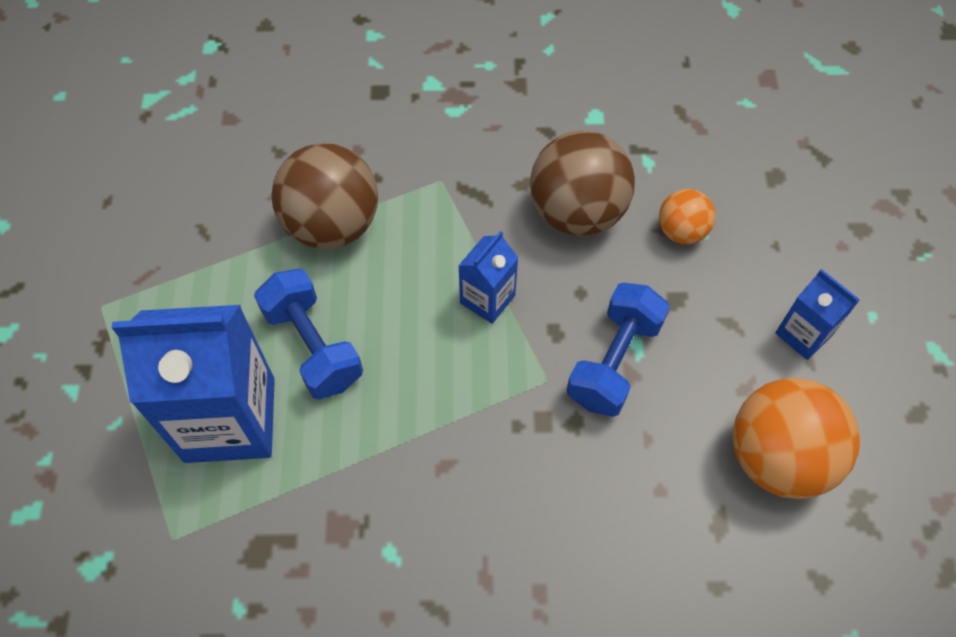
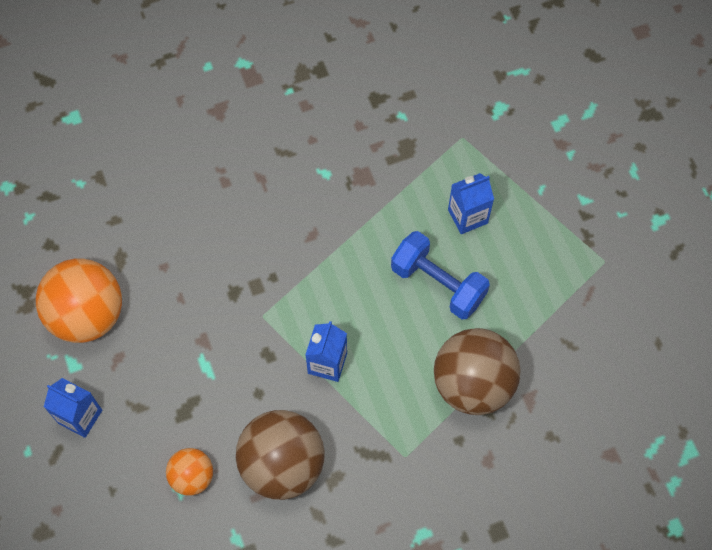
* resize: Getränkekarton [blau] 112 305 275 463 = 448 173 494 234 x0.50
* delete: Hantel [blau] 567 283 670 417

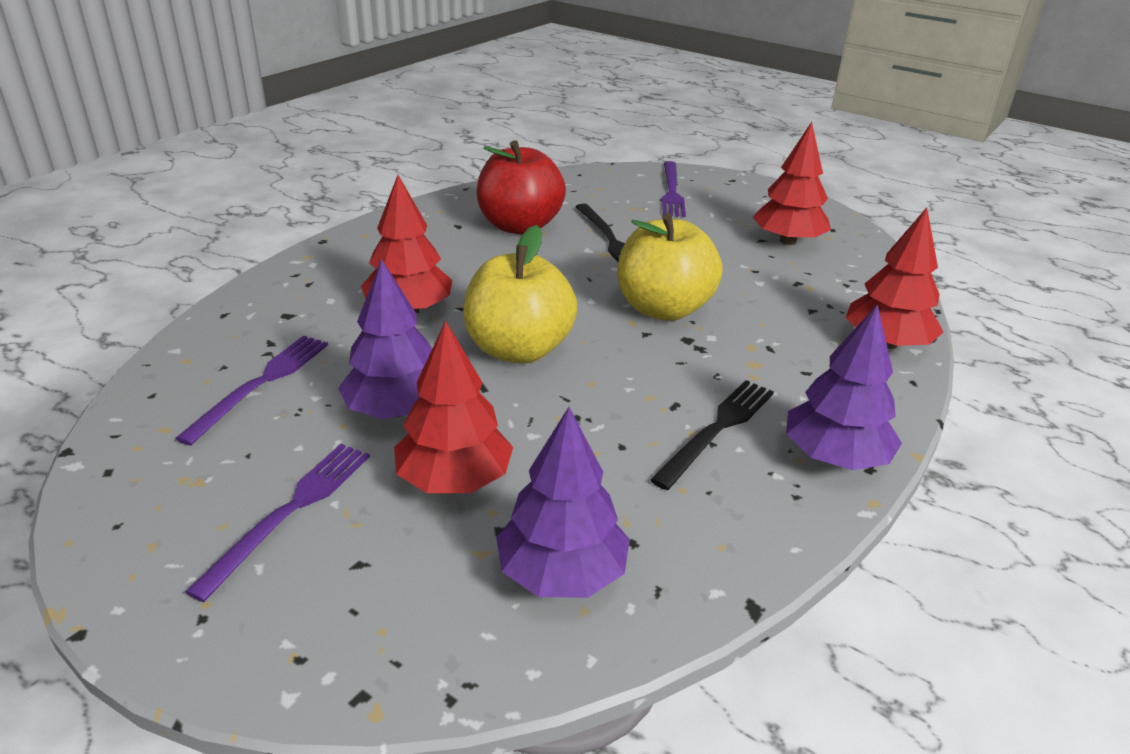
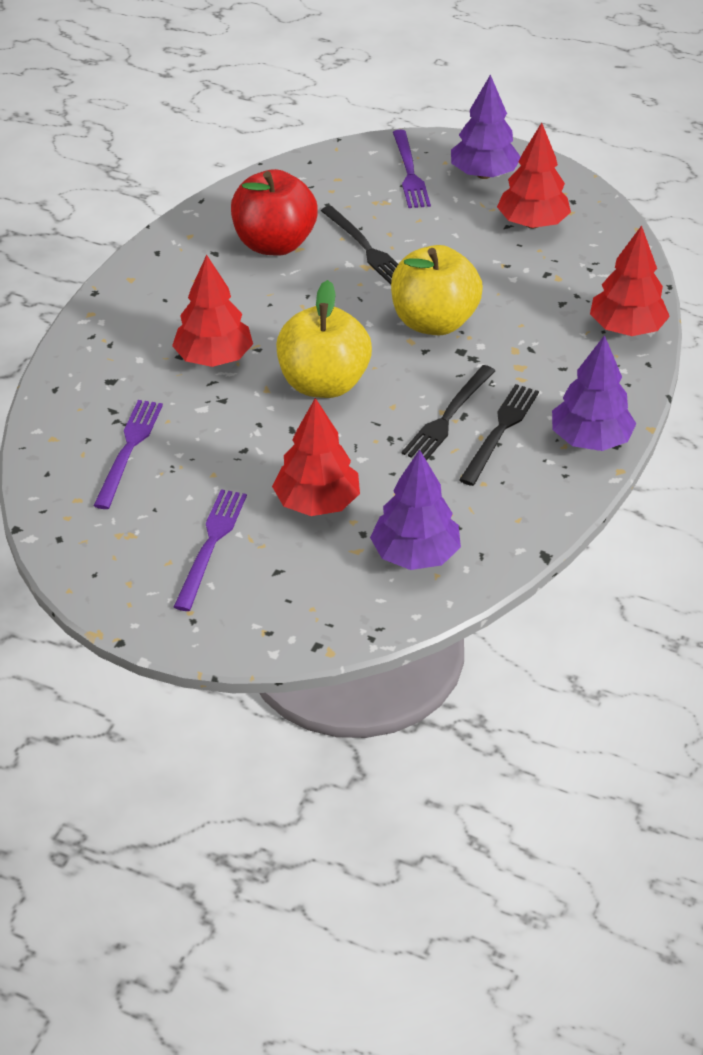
* move: Baum [lila] 338 259 432 419 to 451 74 521 179
* insert: Gabel [schwarz] 401 365 495 461

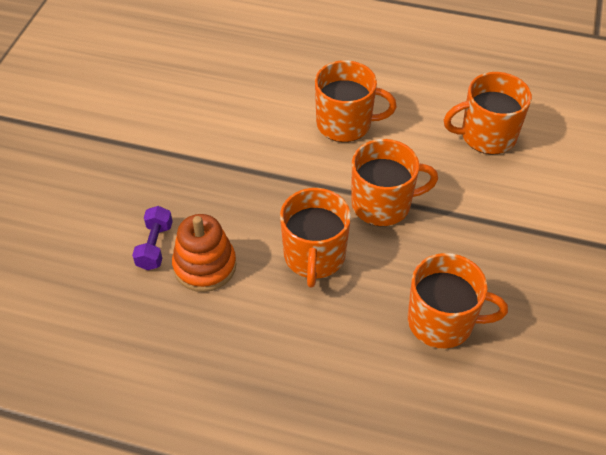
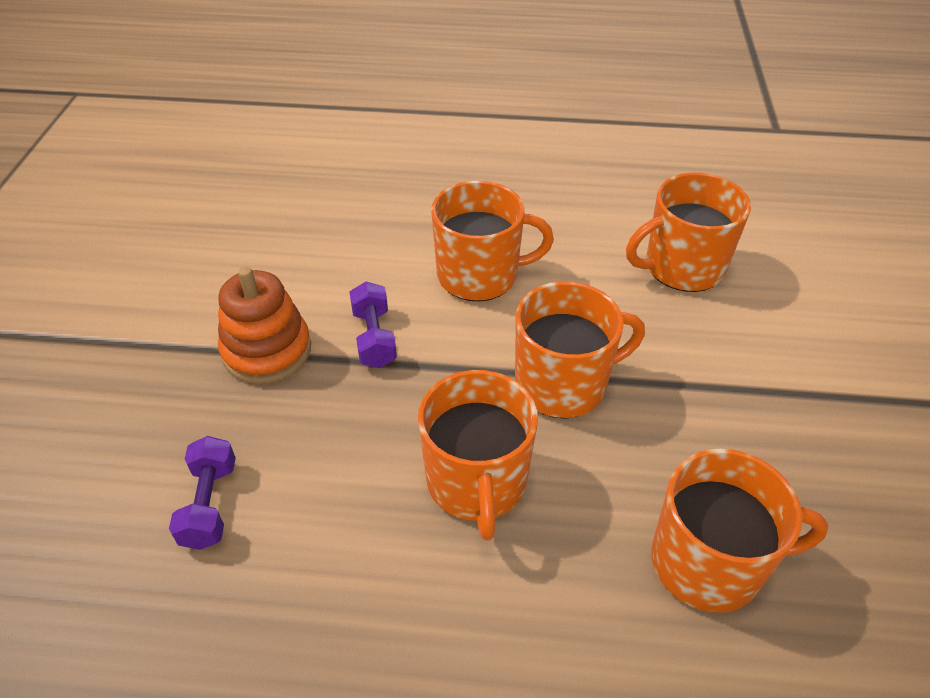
* move: Stapelspielzeug [orange] 172 214 236 292 to 218 267 311 384
* insert: Hantel [lila] 350 281 397 368

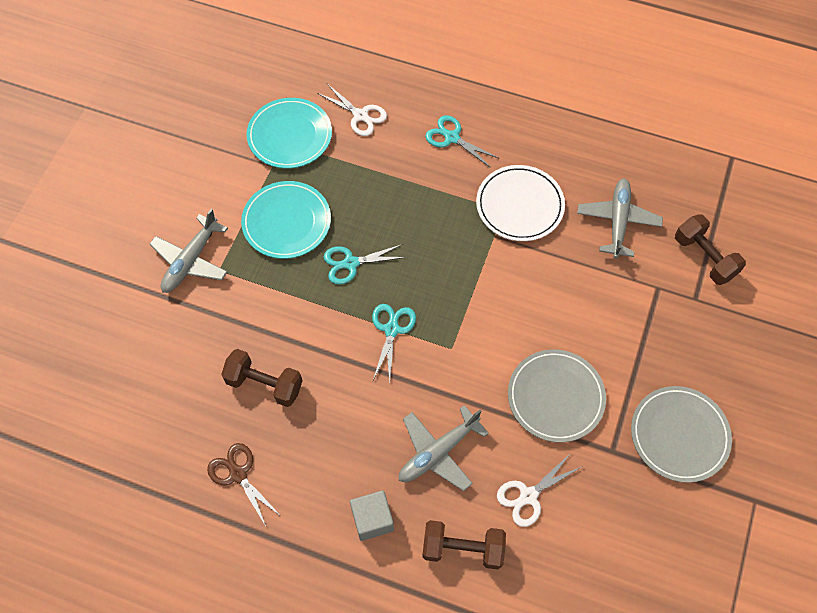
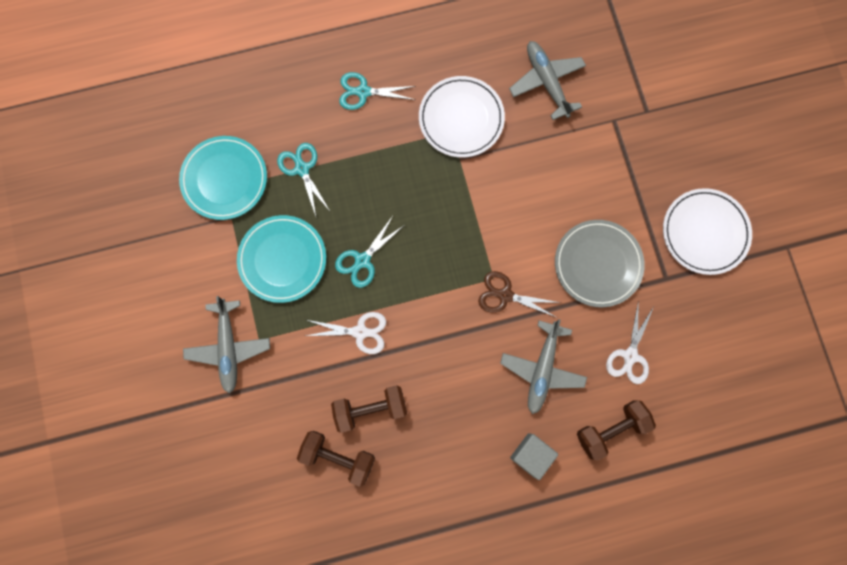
* move: Schere [braun] 207 443 281 526 to 478 271 561 317
* move: Schere [weiß] 317 84 387 136 to 306 312 386 354
* move: Schere [türkis] 372 304 416 382 to 277 143 330 216
* recolor: Teller [grau] 631 386 732 483 to Teller [weiß] 663 188 752 275
* move: Hantel [braun] 675 214 746 285 to 297 431 375 487

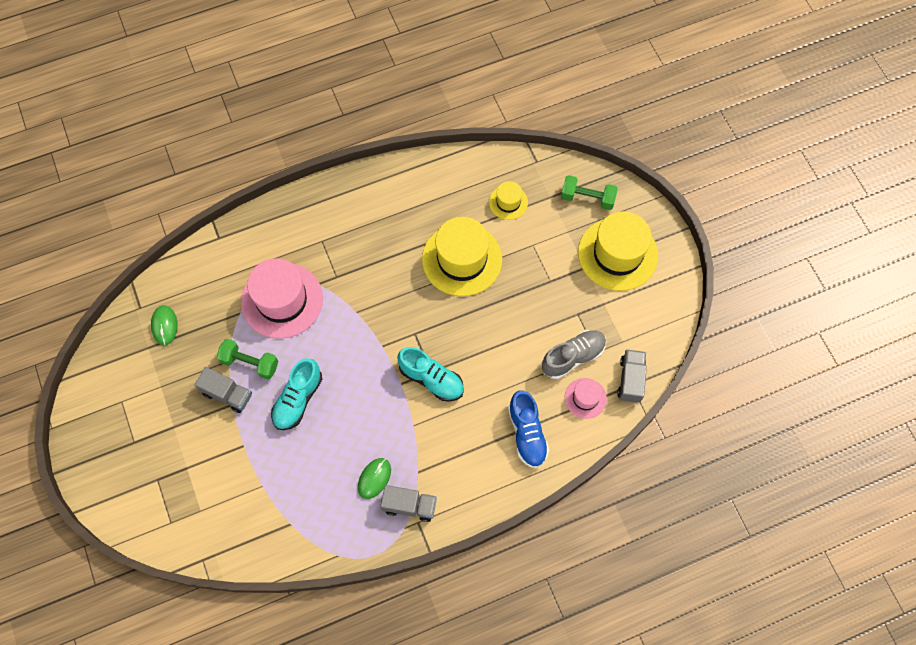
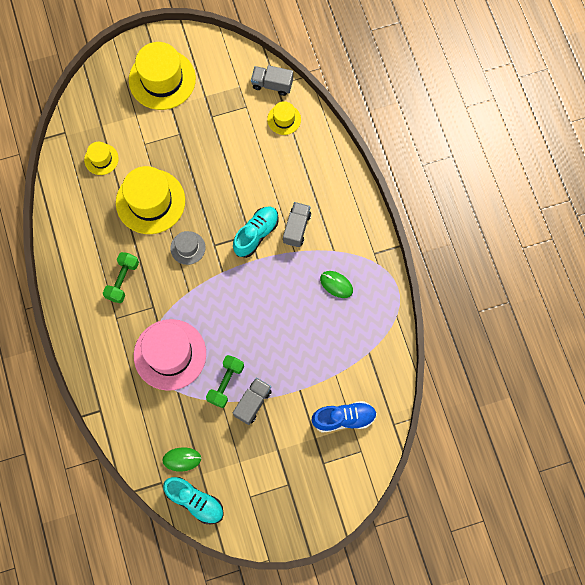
* move: Schuh [türkis] 271 358 322 430 to 163 477 224 524
* move: Lastwagen [grau] 381 485 437 522 to 283 202 311 247
* move: Schuh [blau] 508 390 549 468 to 312 401 377 433
* delete: Schuh [grau] 542 330 606 379
* move: Hantel [grün] 561 175 618 210 to 103 252 139 303
* recolor: Hut [rosa] 565 378 607 419 to Hut [gelb] 267 101 301 135
* insert: Hut [grau] 170 231 206 265

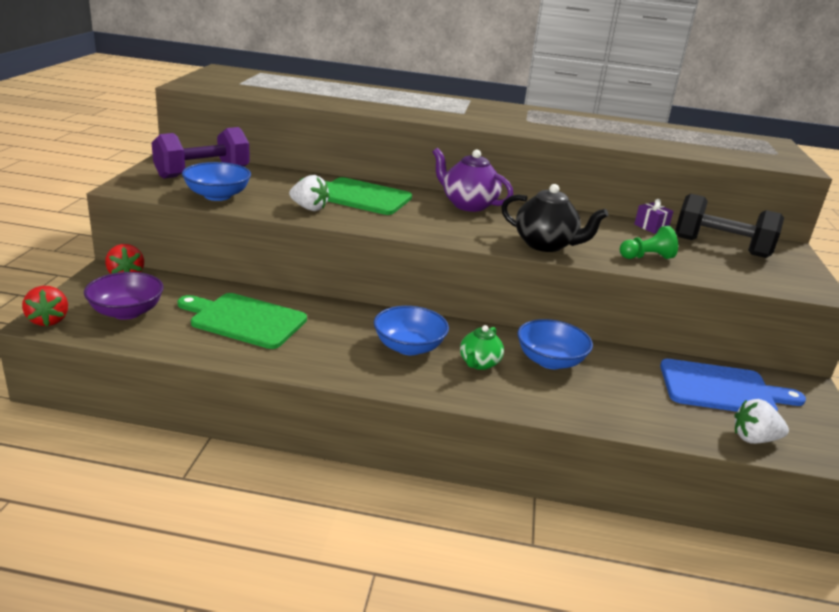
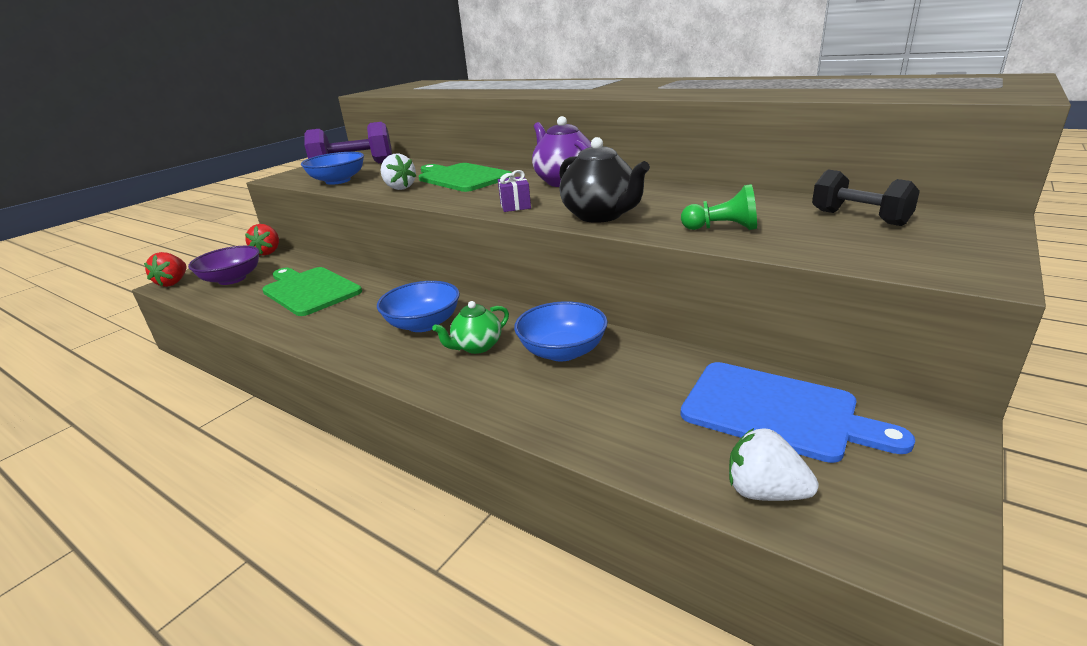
* move: Geschenk [lila] 634 199 673 234 to 498 170 531 212
* resize: Hantel [schwarz] 675 194 784 258 = 812 169 920 226 x0.66

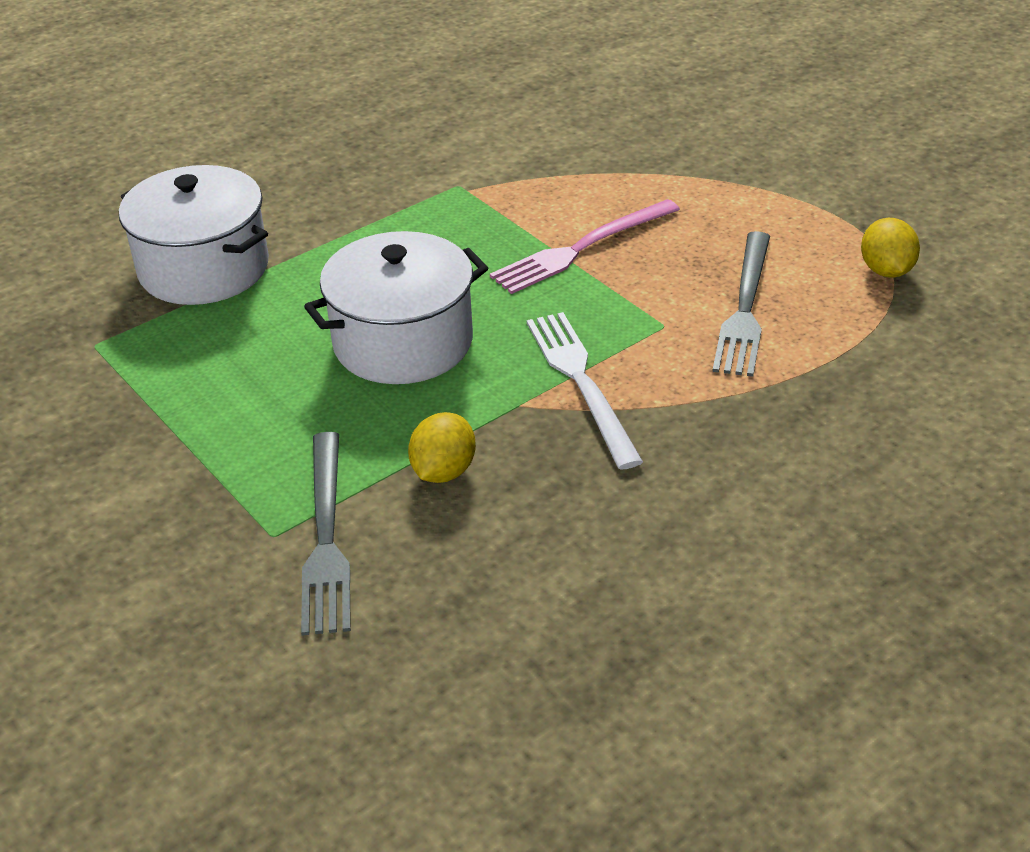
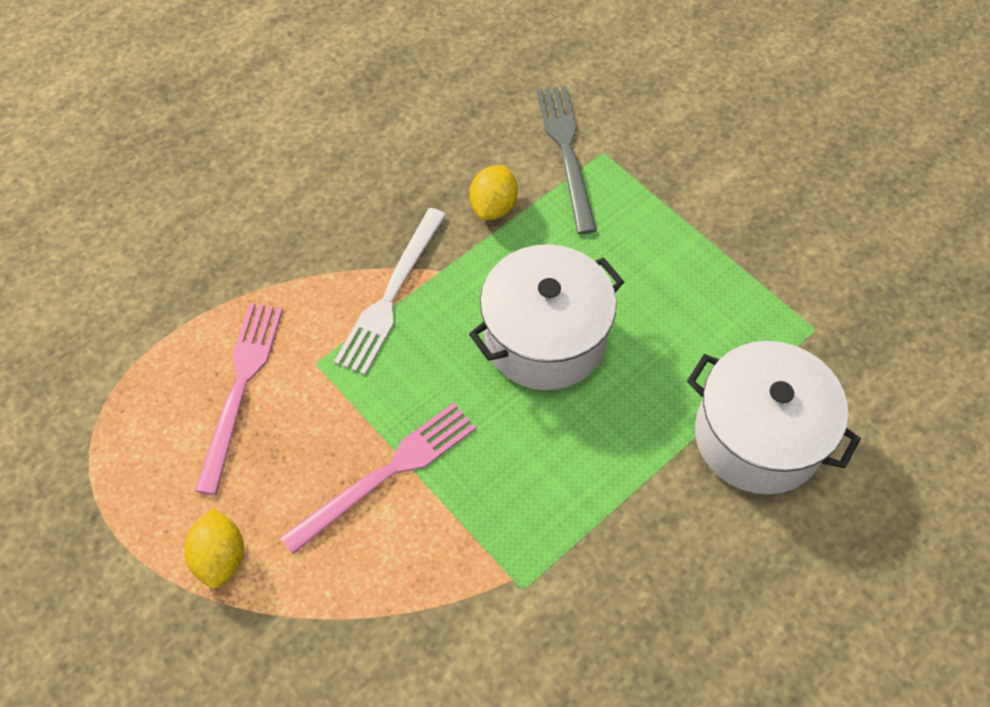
* rotate: Gabel [weiß] 527 312 643 470 = 334 208 446 375 45 degrees clockwise
* recolor: Gabel [grau] 712 231 770 377 to Gabel [rosa] 195 303 283 495
* move: Zitrone [gelb] 861 218 920 278 to 184 508 244 588

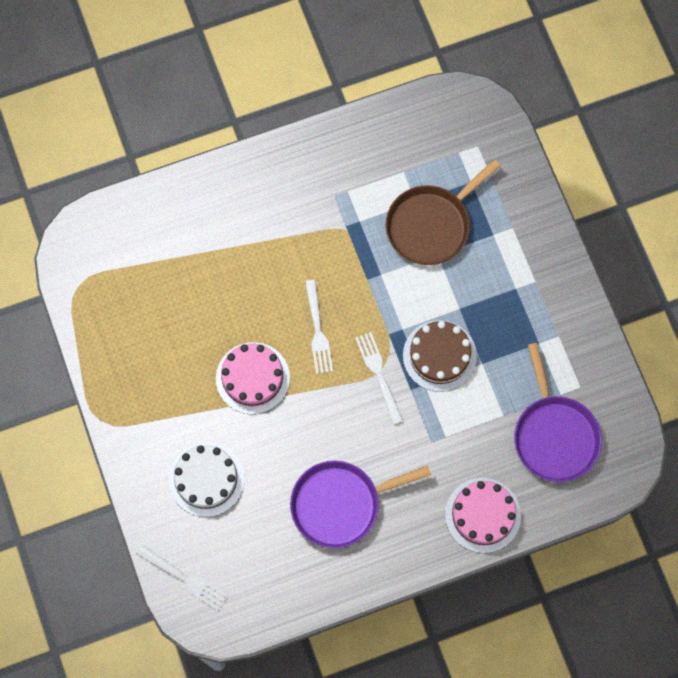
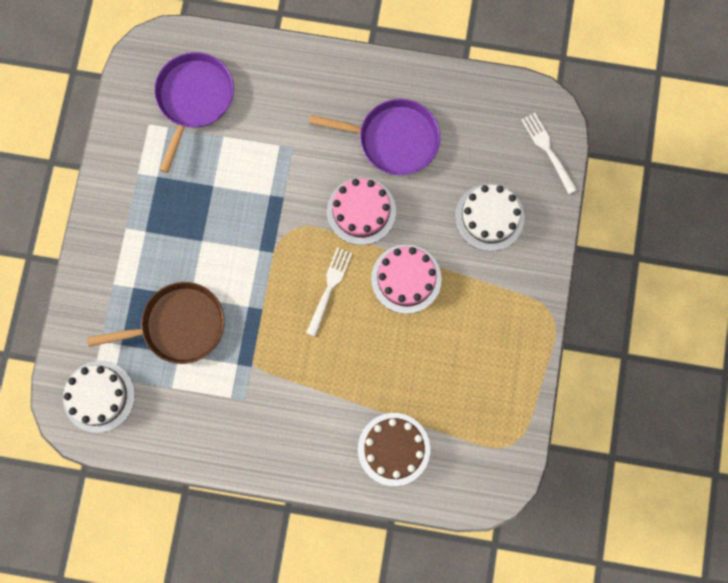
* delete: Gabel [weiß] 355 332 403 425
* move: Kuchen [braun] 403 320 477 392 to 358 413 430 486
* move: Kuchen [rosa] 445 478 521 553 to 327 178 396 245
* insert: Kuchen [weiß] 63 361 135 433

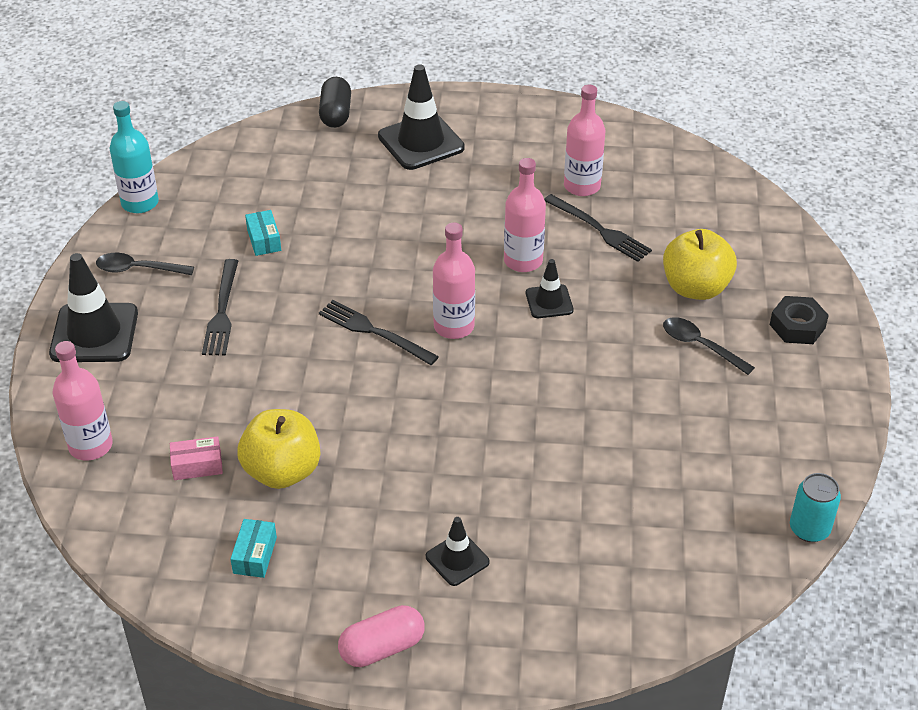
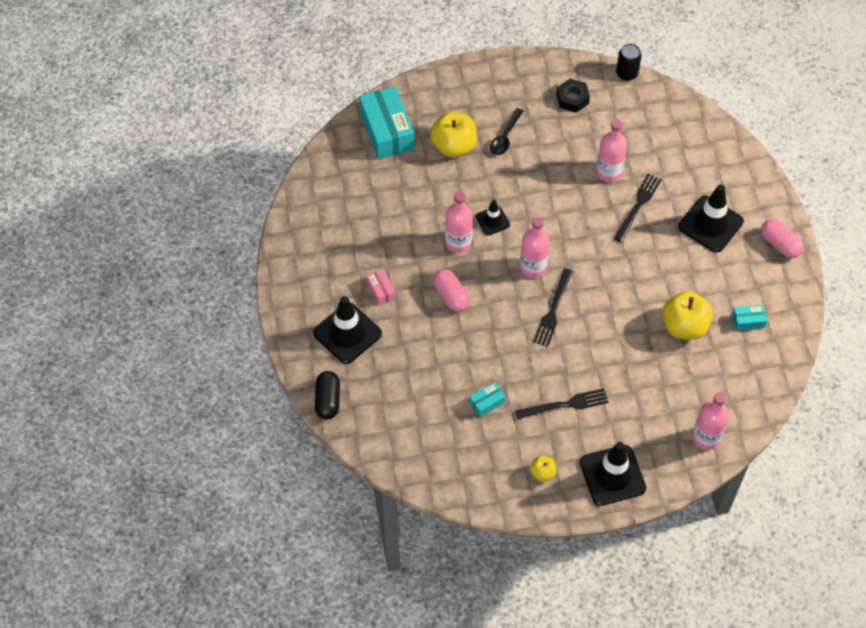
* replace: Löffel [schwarz] 96 253 194 275 to Apfel [gelb] 530 456 556 482
* delete: Flasche [türkis] 109 101 159 213
* move: Schachtel [rosa] 170 436 223 480 to 367 269 396 305
* rotate: Kapsel [schwarz] 319 77 351 128 = 315 371 340 420 75 degrees counterclockwise
* resize: Leitkegel [schwarz] 426 517 490 586 = 678 184 744 252 x1.82
* move: Gabel [schwarz] 544 194 652 262 to 614 174 662 243
* move: Flasche [rosa] 564 85 606 196 to 596 119 627 182
* move: Sechskantmutter [schwarz] 770 296 829 344 to 556 79 590 113
* recolor: Dose [türkis] 790 473 841 542 to Dose [schwarz] 616 43 642 81
* insert: Schachtel [türkis] 359 86 414 159
* insert: Kapsel [rosa] 433 269 470 312

